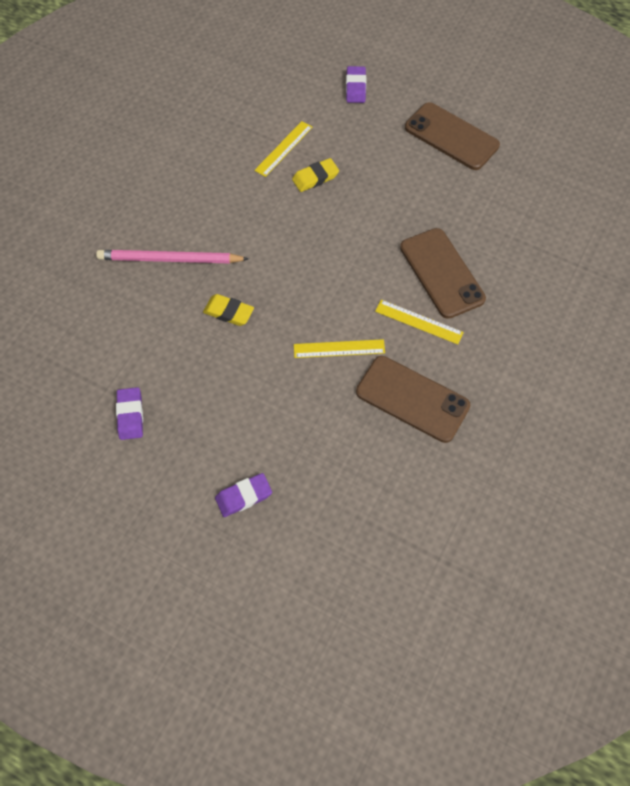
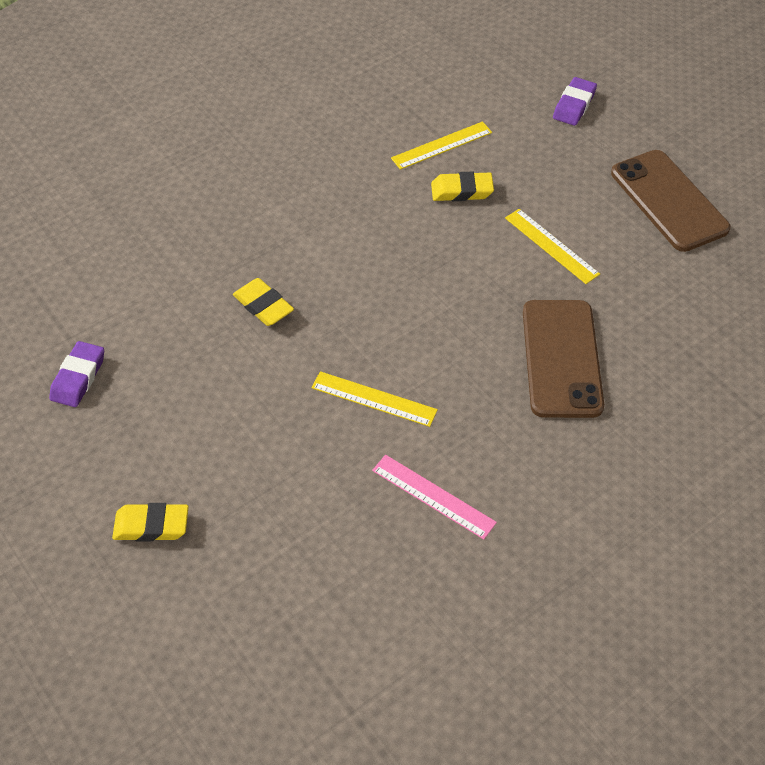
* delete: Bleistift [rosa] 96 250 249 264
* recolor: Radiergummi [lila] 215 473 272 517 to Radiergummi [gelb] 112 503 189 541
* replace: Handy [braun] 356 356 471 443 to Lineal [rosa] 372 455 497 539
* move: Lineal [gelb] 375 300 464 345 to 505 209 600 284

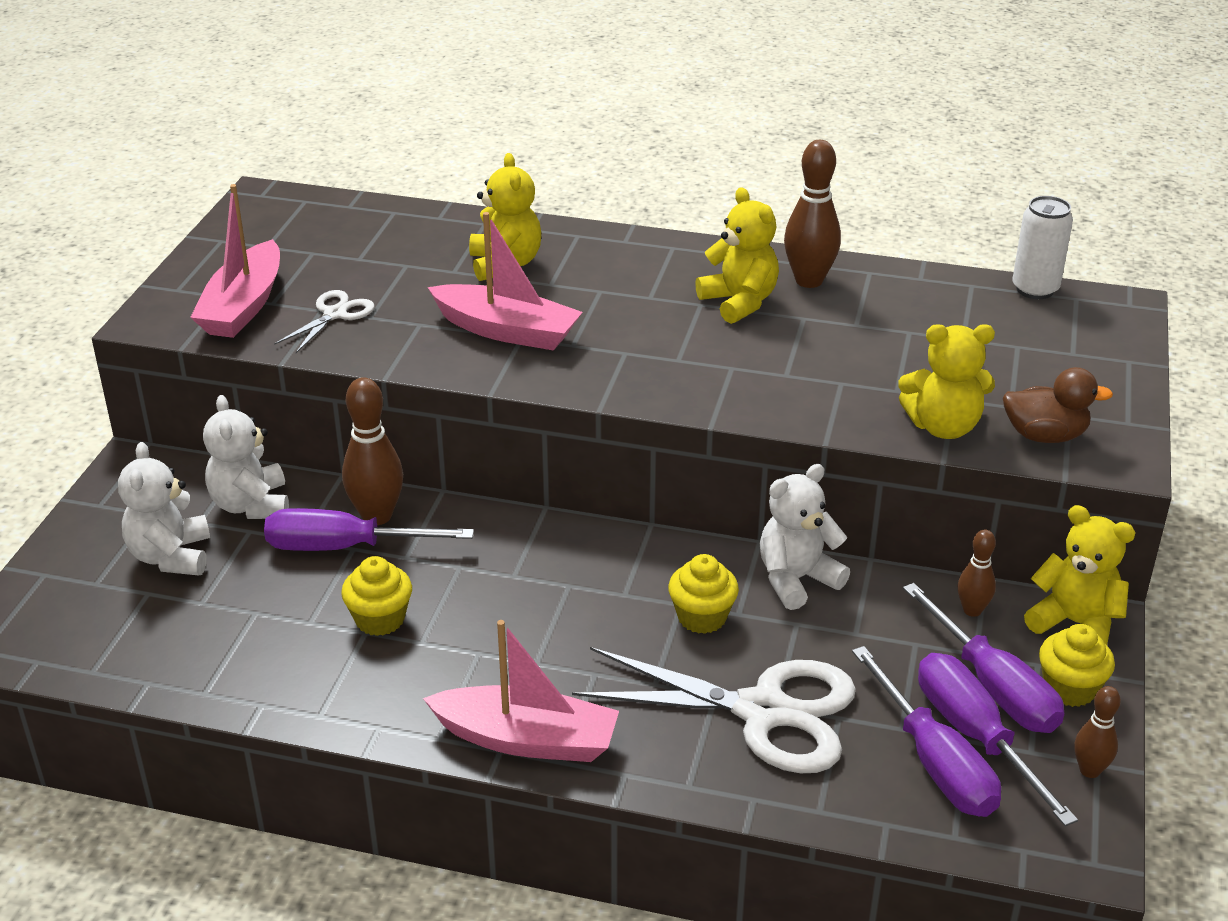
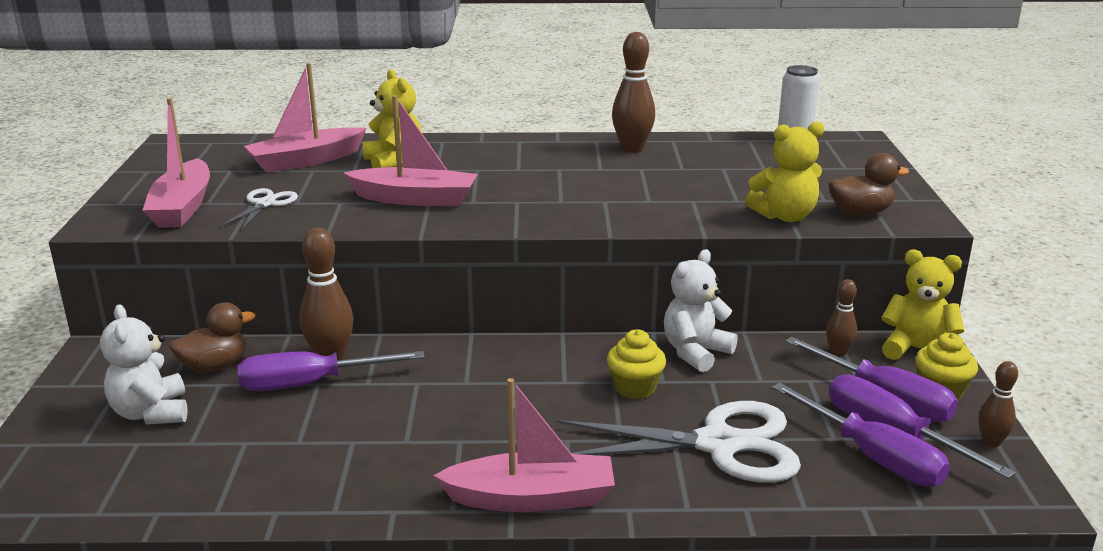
* replace: Teddybär [weiß] 203 395 289 519 to Ente [braun] 170 302 255 373
* delete: Muffin [gelb] 341 556 412 636
* delete: Teddybär [gelb] 695 187 779 324
* insert: Boot [rosa] 244 63 367 173

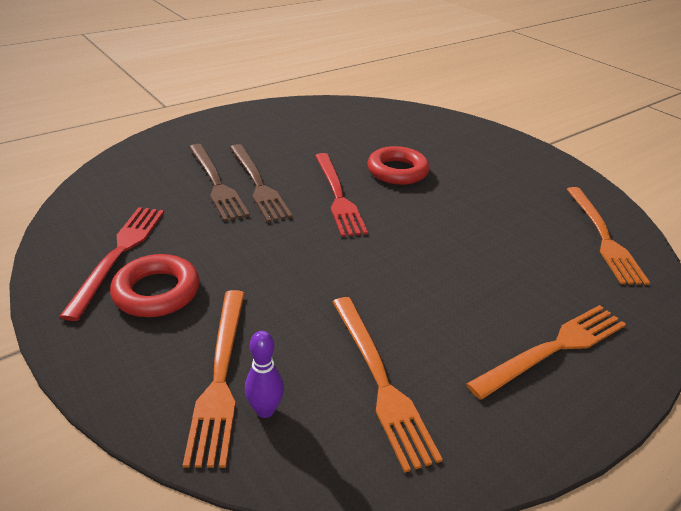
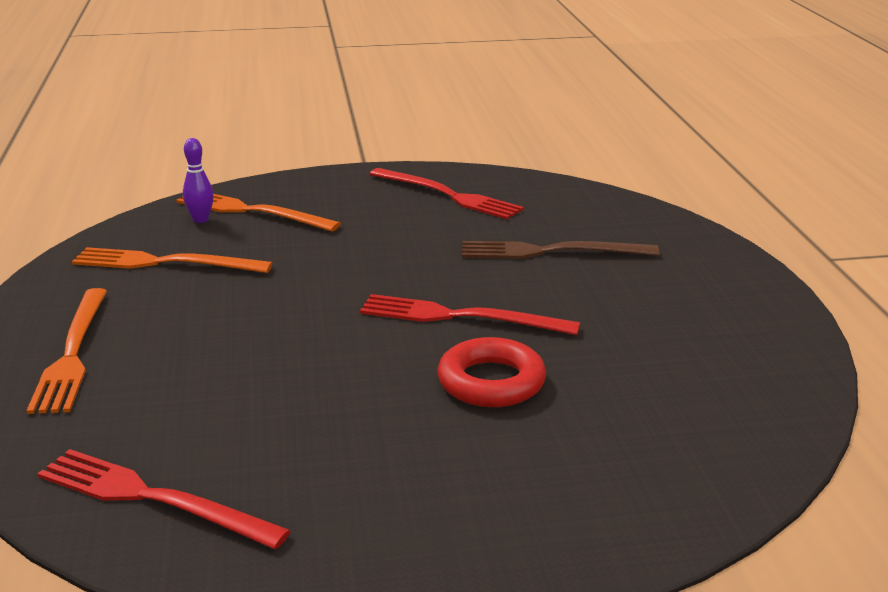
* delete: Ring [rot] 110 254 200 317
* delete: Gabel [braun] 230 144 292 222
* recolor: Gabel [orange] 567 187 650 285 to Gabel [rot] 37 449 291 549

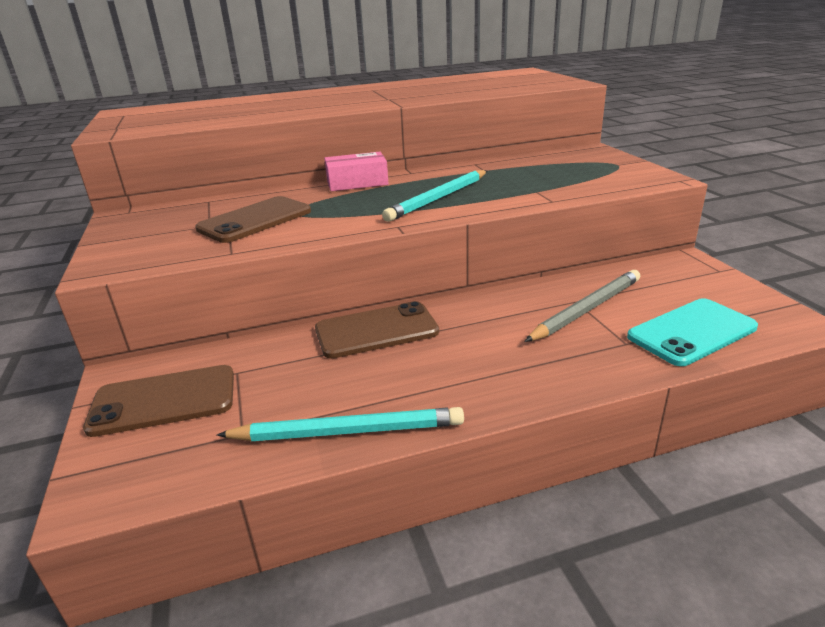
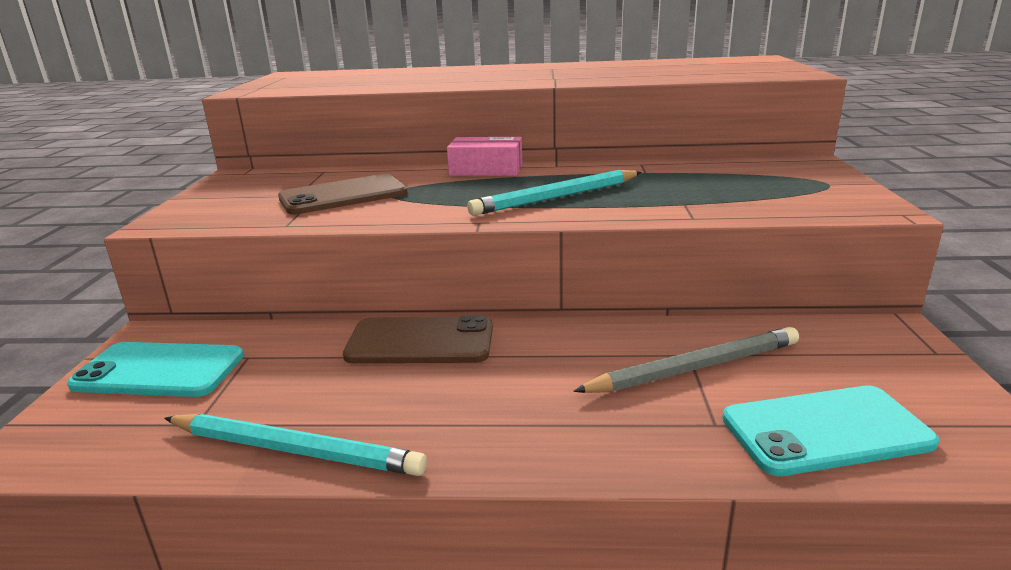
* recolor: Handy [braun] 83 365 234 437 to Handy [türkis] 67 342 244 397

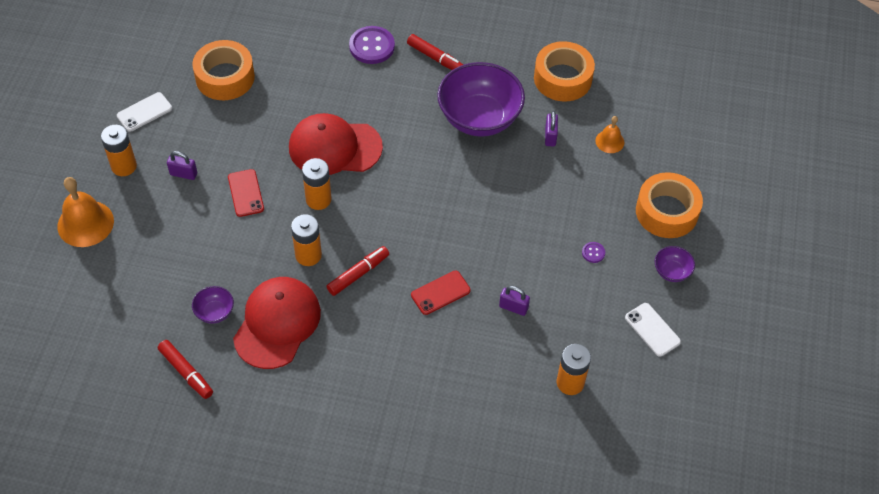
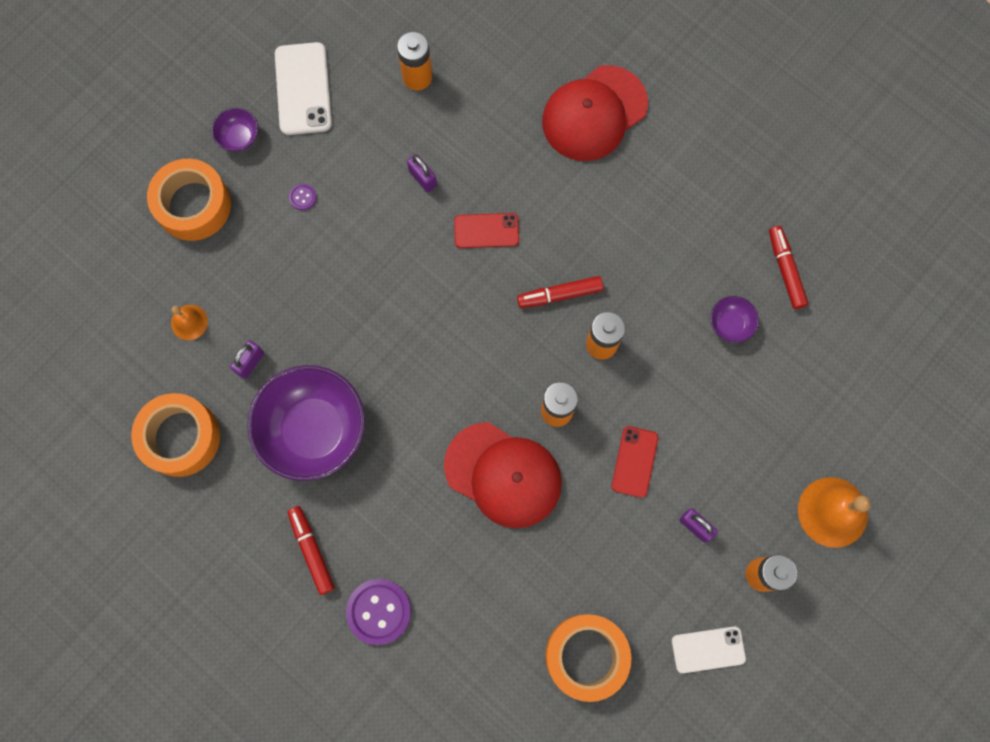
* move: Kappe [rot] 233 277 321 369 to 542 65 648 161
* resize: Handy [weiß] 625 303 681 357 = 275 42 332 135 x1.54

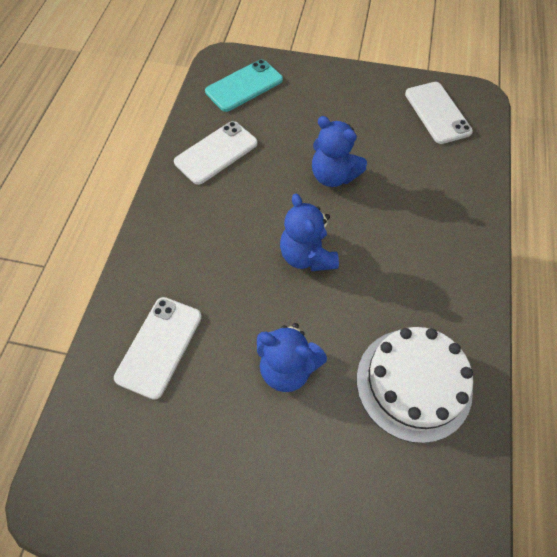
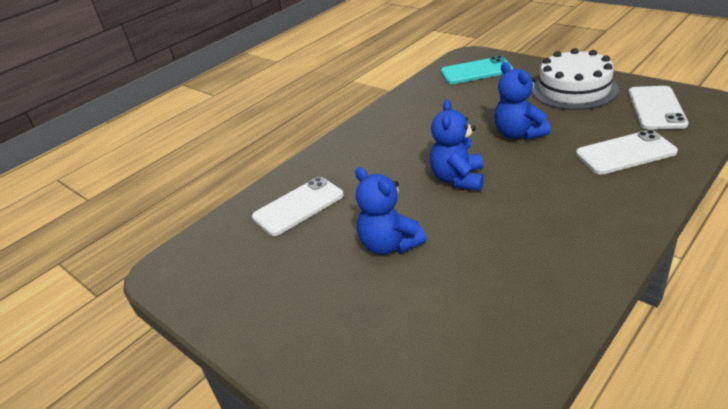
* move: Handy [weiß] 174 121 258 185 to 576 130 678 175
* move: Kuchen [weiß] 357 327 473 443 to 532 48 619 110

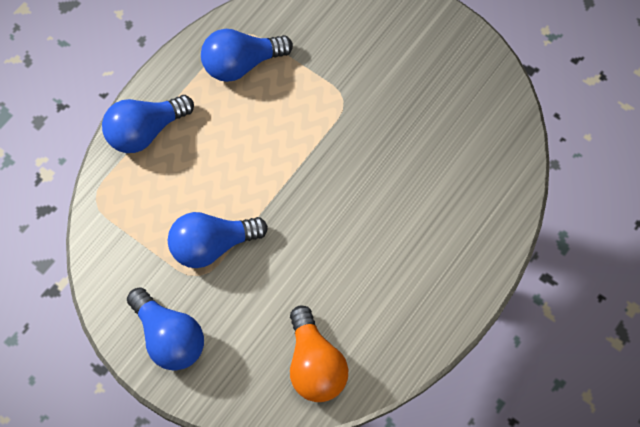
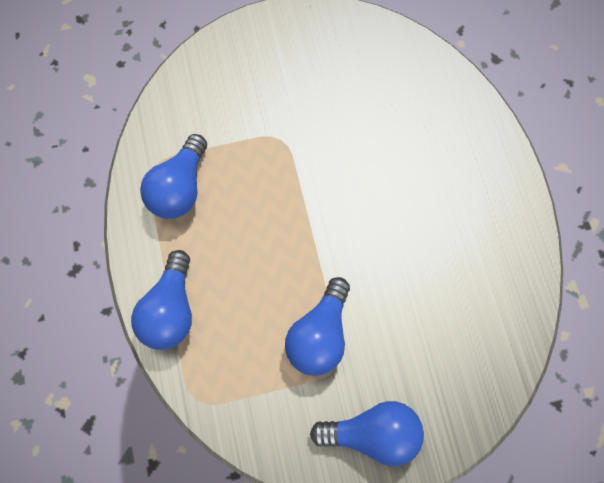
* delete: Glühbirne [orange] 290 305 348 402

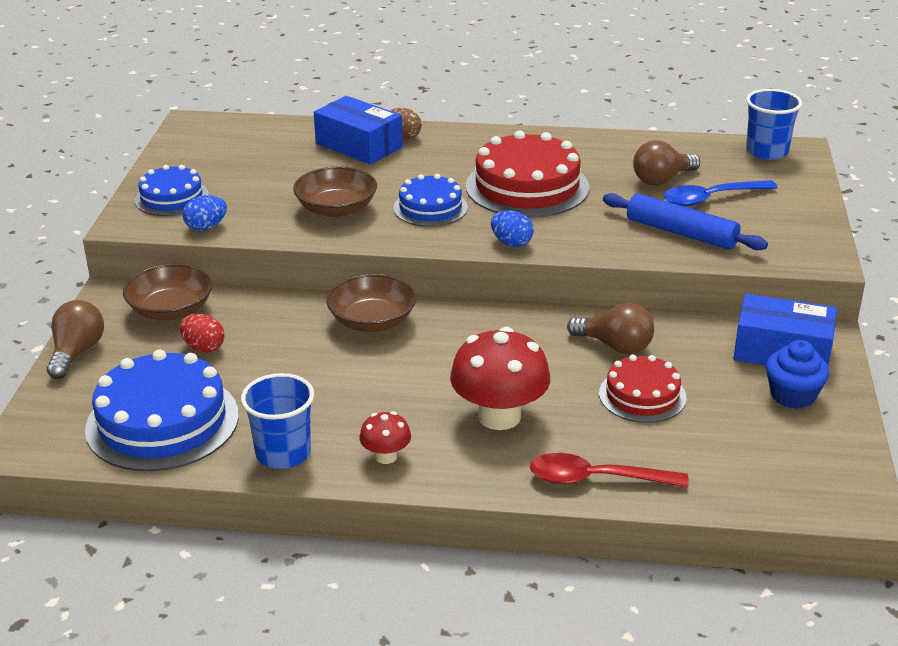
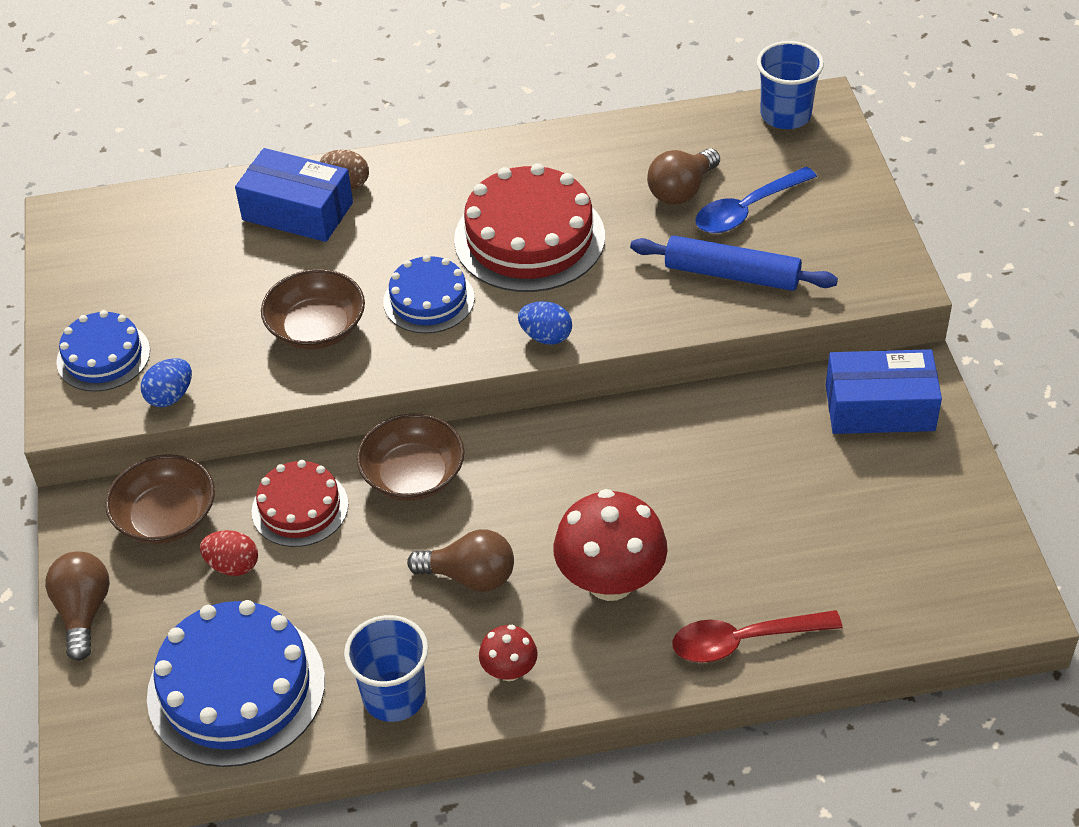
* move: Glühbirne [braun] 567 303 654 354 to 407 529 514 592
* move: Kuchen [rot] 599 354 686 423 to 252 460 348 547
* delete: Muffin [blau] 766 340 829 409

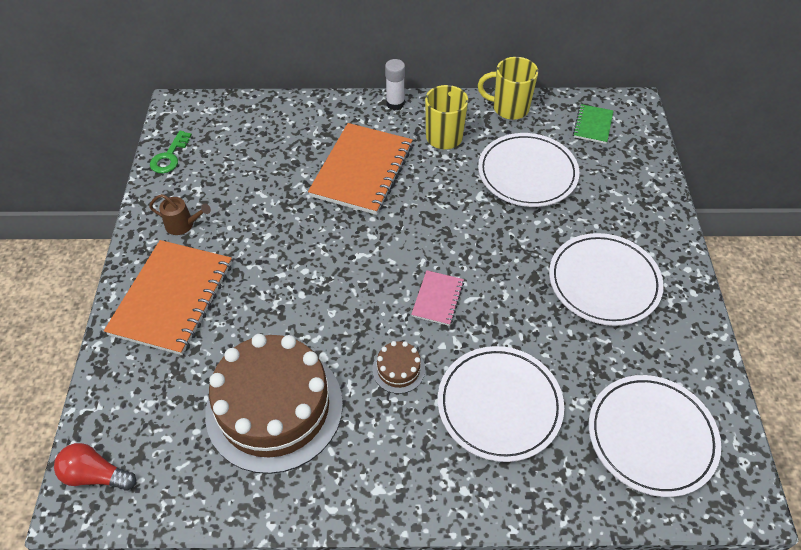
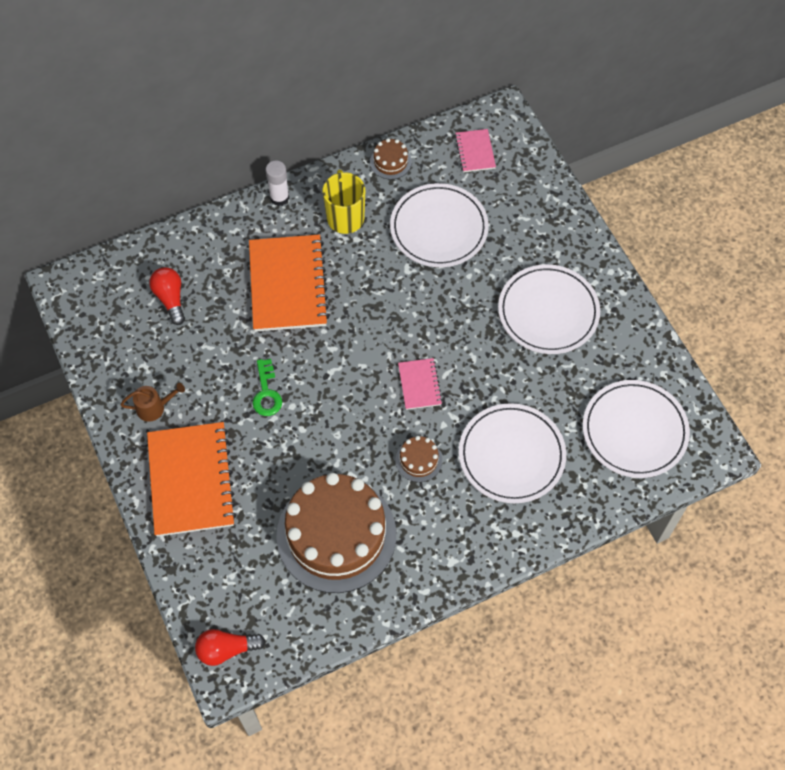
* move: Schlüssel [grün] 150 131 192 173 to 253 359 282 416
* replace: Tasse [gelb] 478 57 538 120 to Kuchen [braun] 370 138 412 179
* recolor: Notizbuch [grün] 573 104 613 144 to Notizbuch [rosa] 455 129 496 172
* insert: Glühbirne [rot] 150 267 185 325

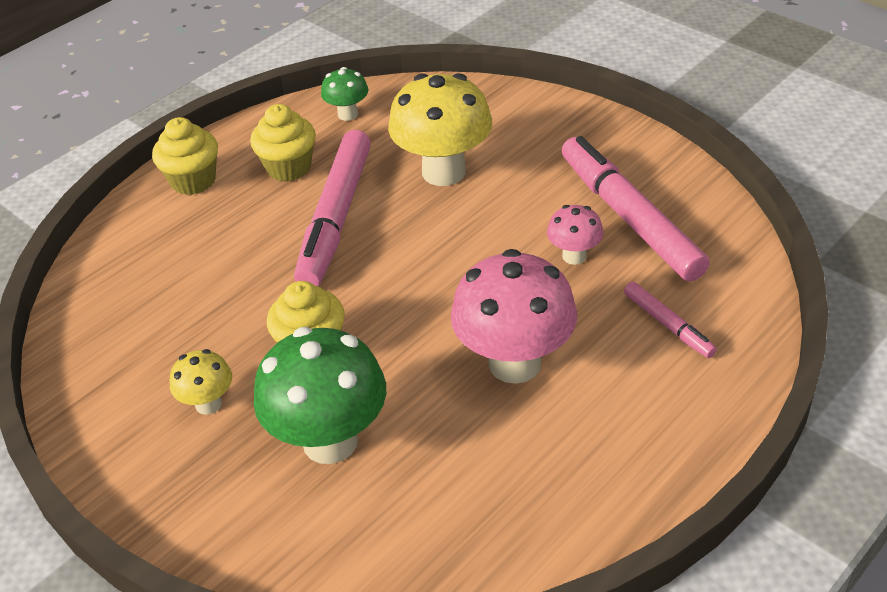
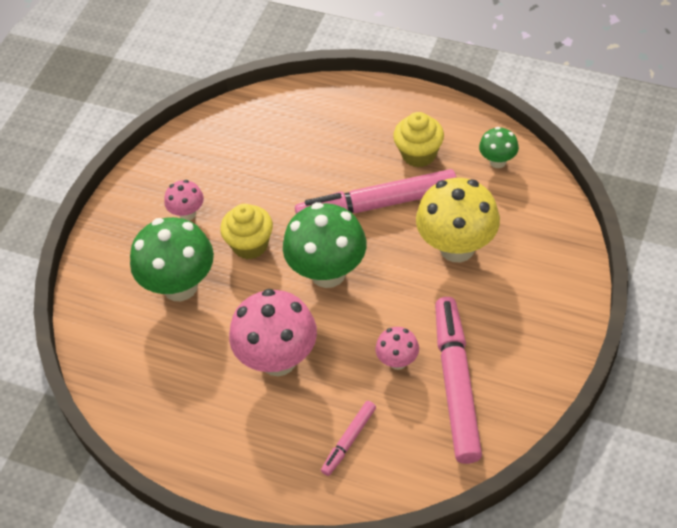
* delete: Muffin [gelb] 152 117 218 195
* recolor: Pilz [gelb] 170 349 232 415 to Pilz [rosa] 164 180 204 221
* rotate: Filzstift [rosa] 561 136 710 282 = 435 297 482 464 45 degrees counterclockwise
* insert: Pilz [grün] 283 202 367 288

